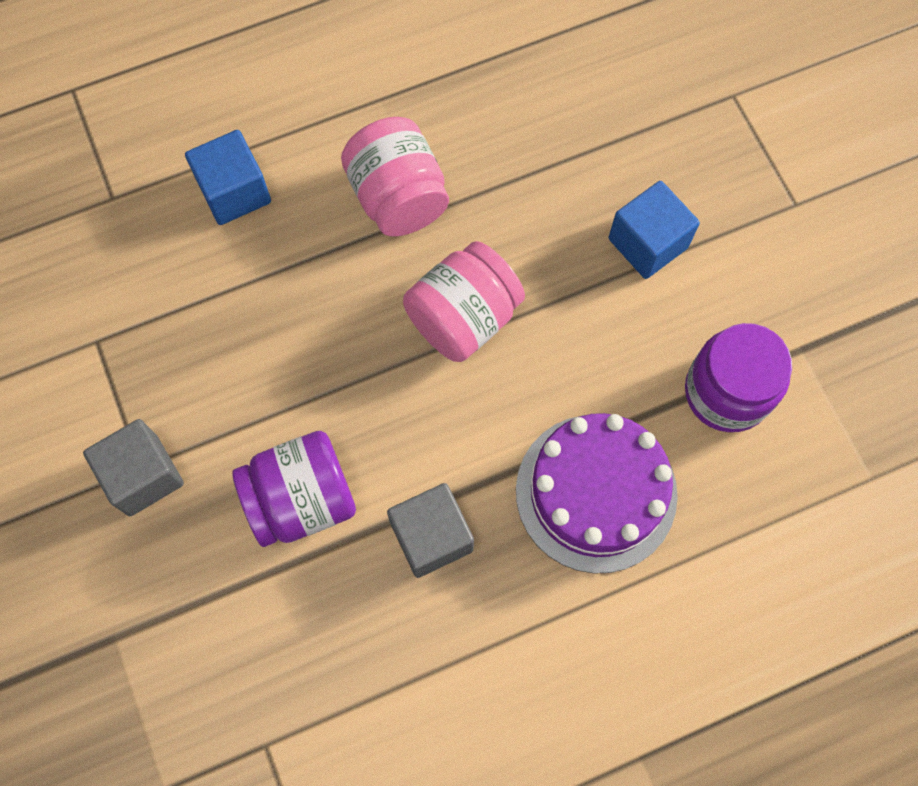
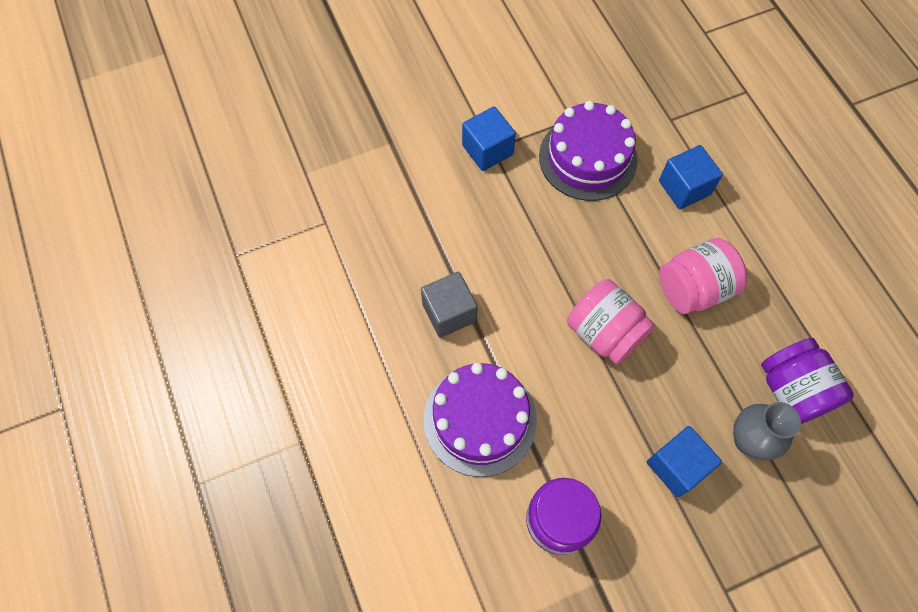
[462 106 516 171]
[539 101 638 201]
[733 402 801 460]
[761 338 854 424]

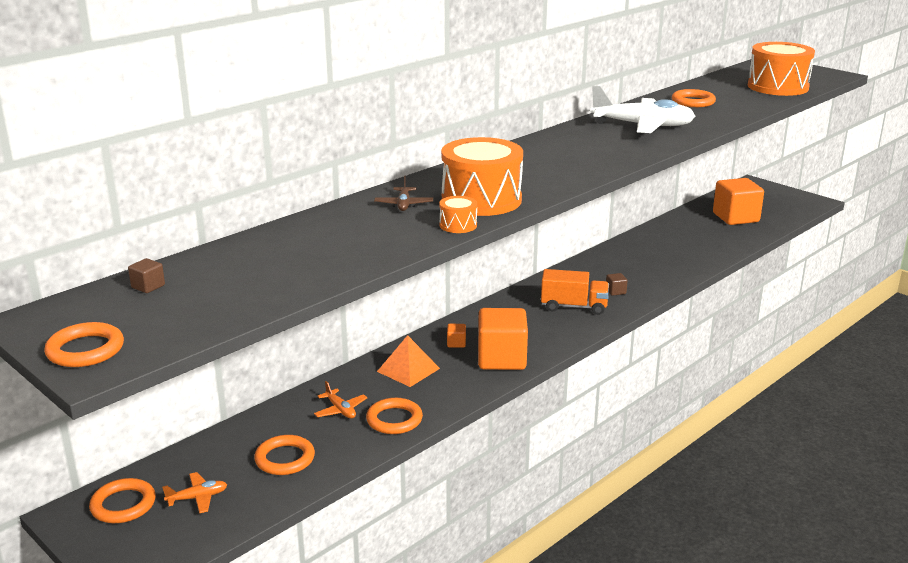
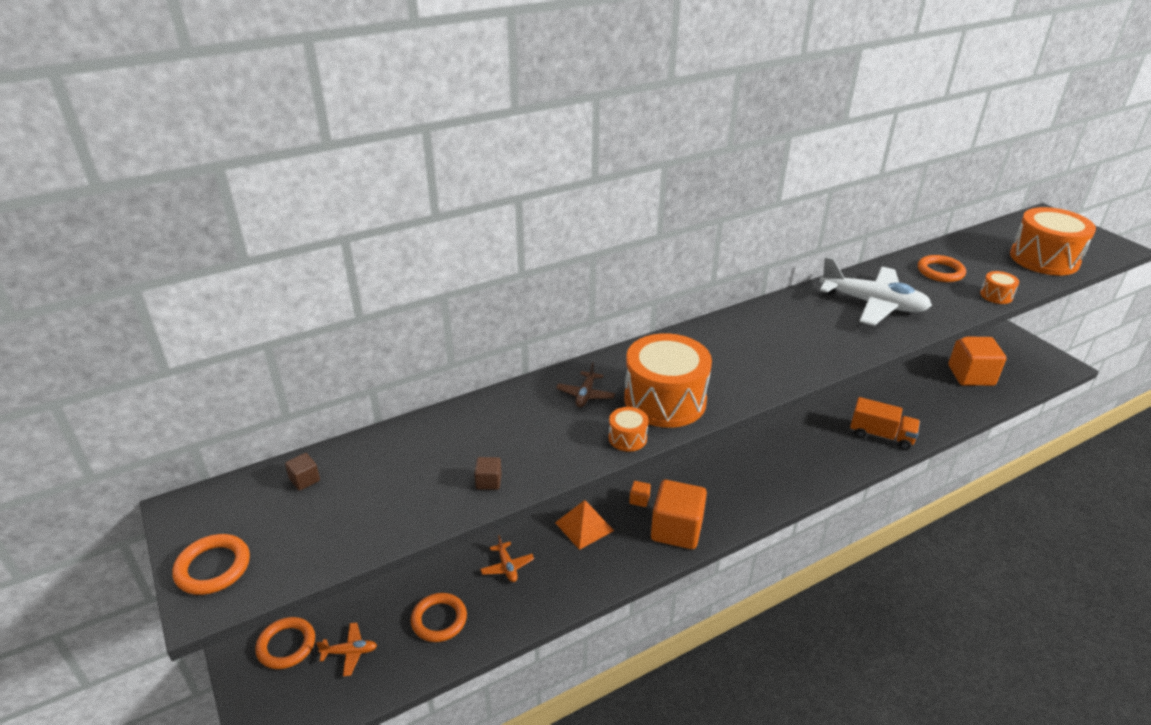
[474 457 502 490]
[850 397 920 450]
[980 271 1019 304]
[366 398 423 434] (first image)

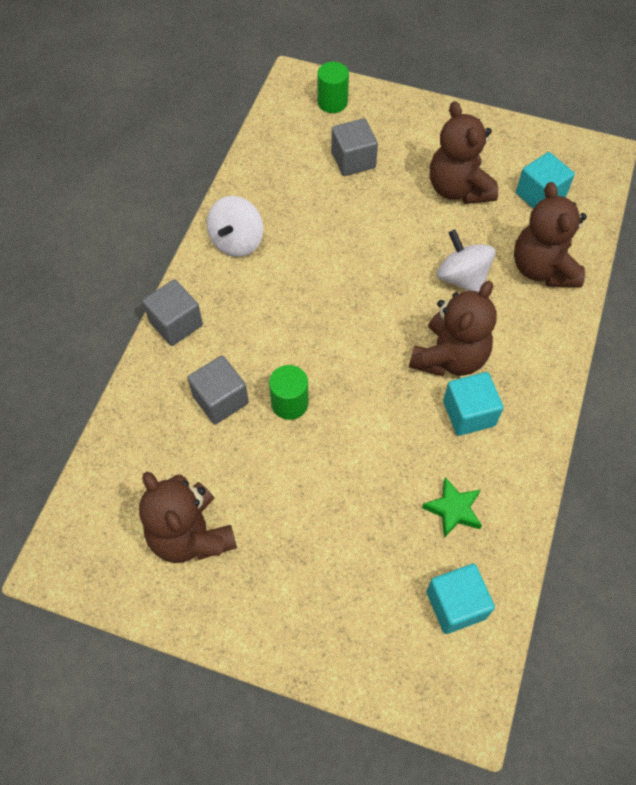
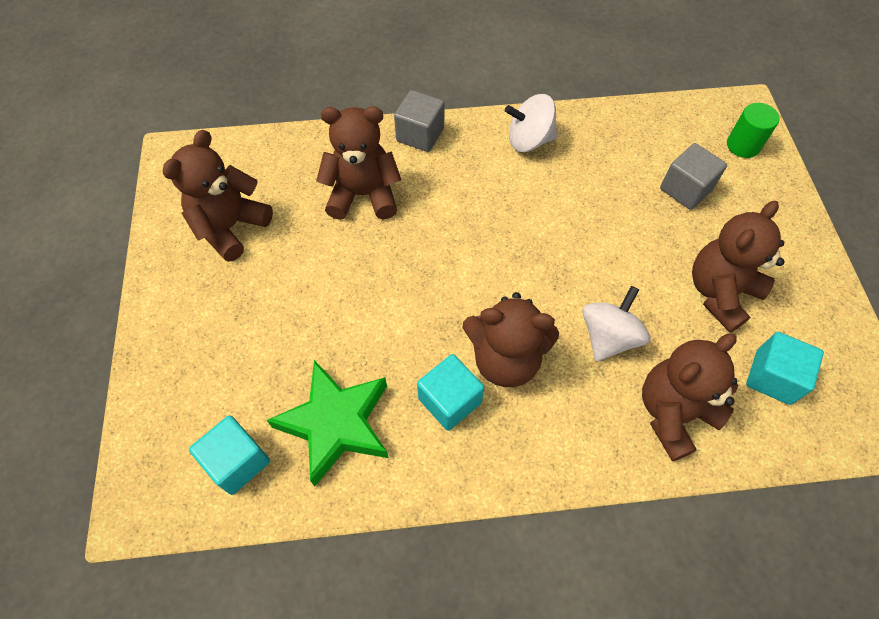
[267 360 389 486]
[316 106 401 220]
[269 365 309 420] (first image)

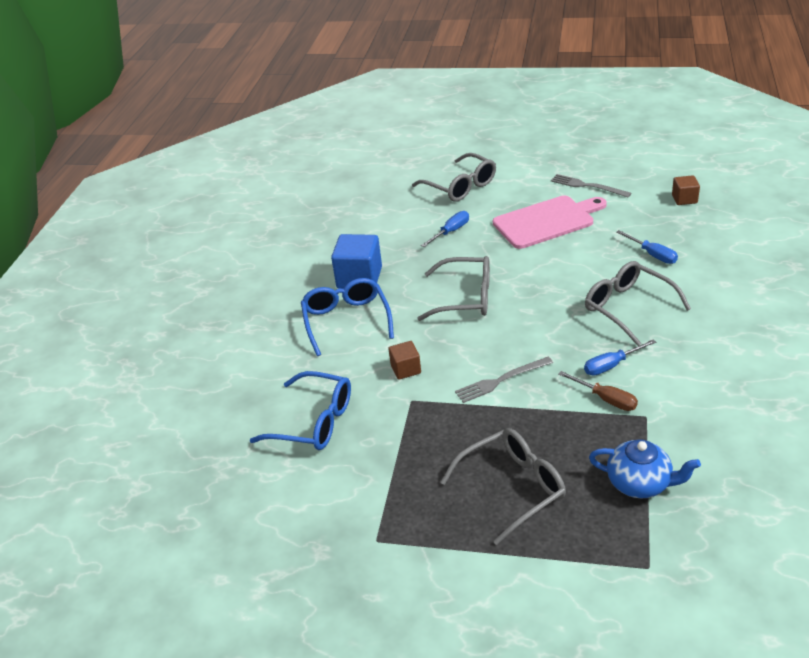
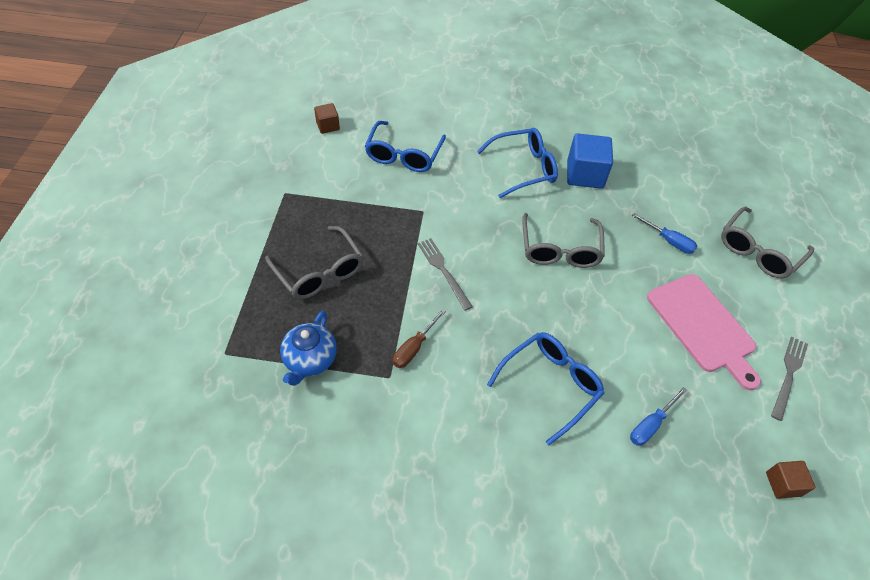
[314 103 340 134]
[487 332 604 445]
[584 339 656 376] (first image)

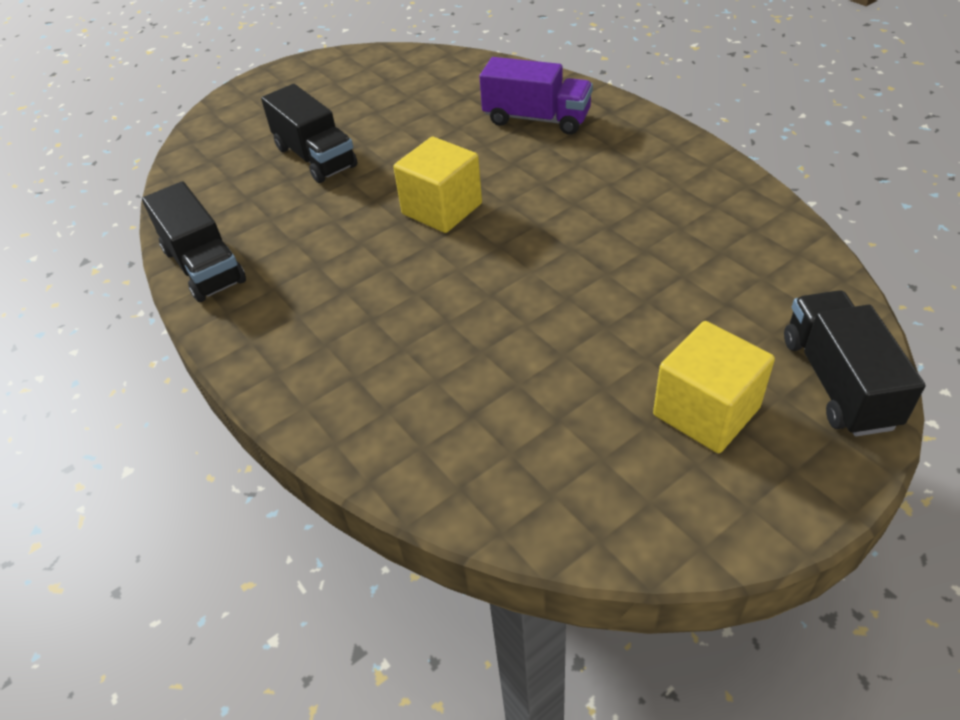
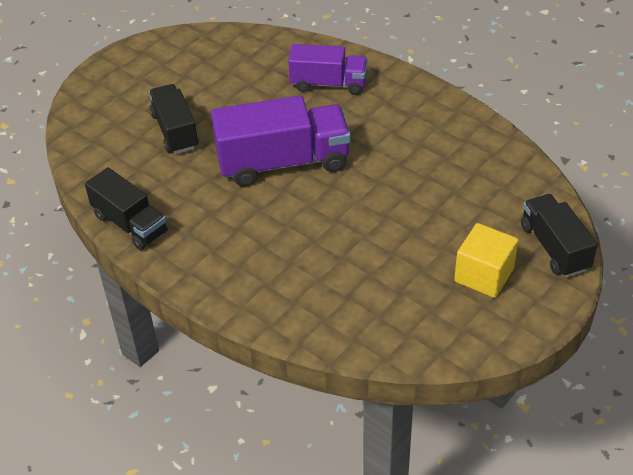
[149 84 199 154]
[211 95 351 187]

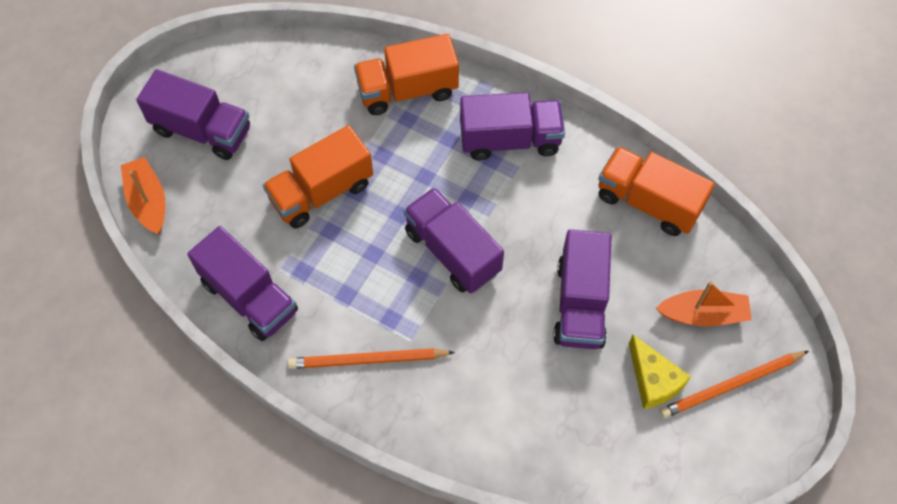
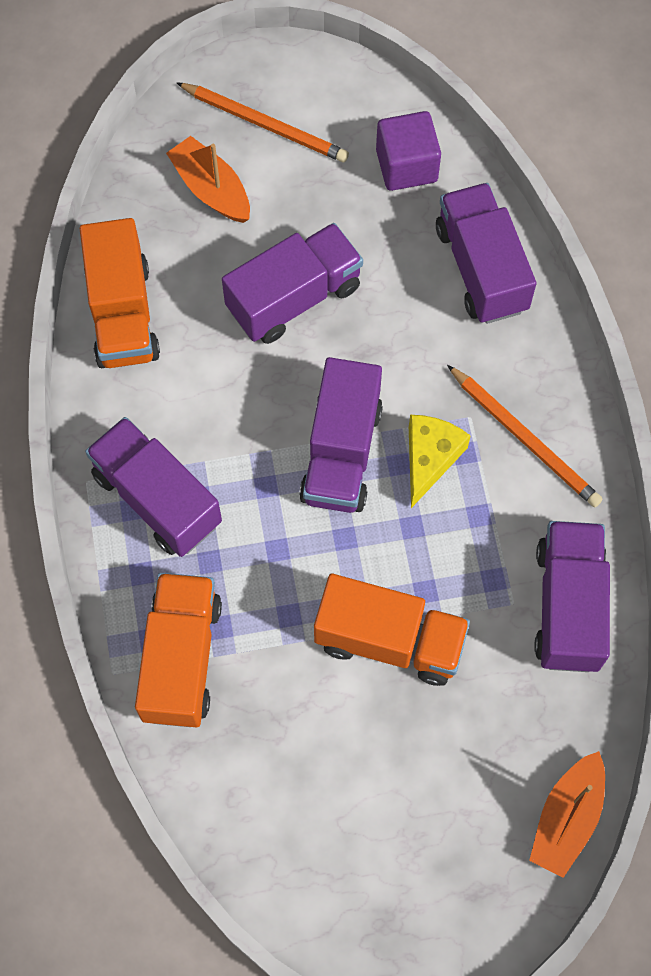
[135 573 222 727]
[376 111 441 191]
[409 415 471 508]
[436 183 537 324]

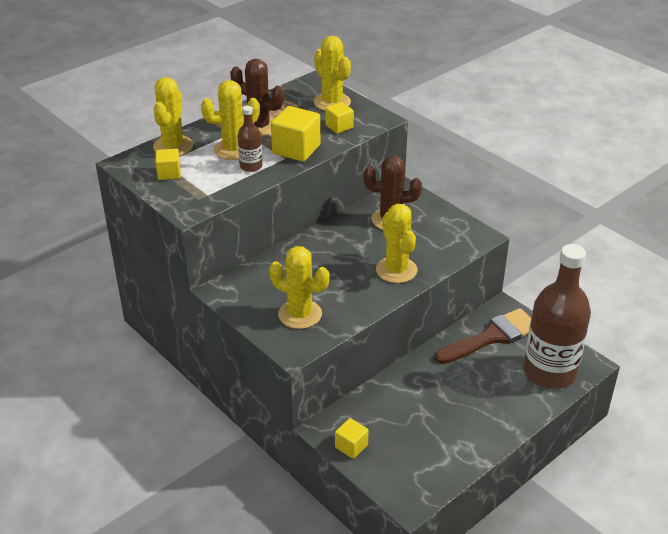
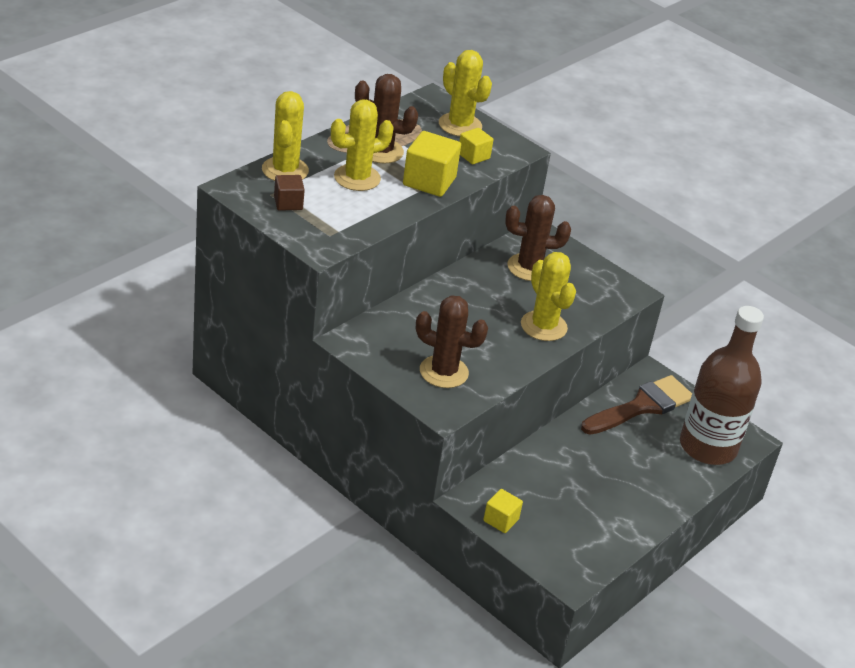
[274 175 305 211]
[416 295 488 388]
[237 106 263 172] (first image)

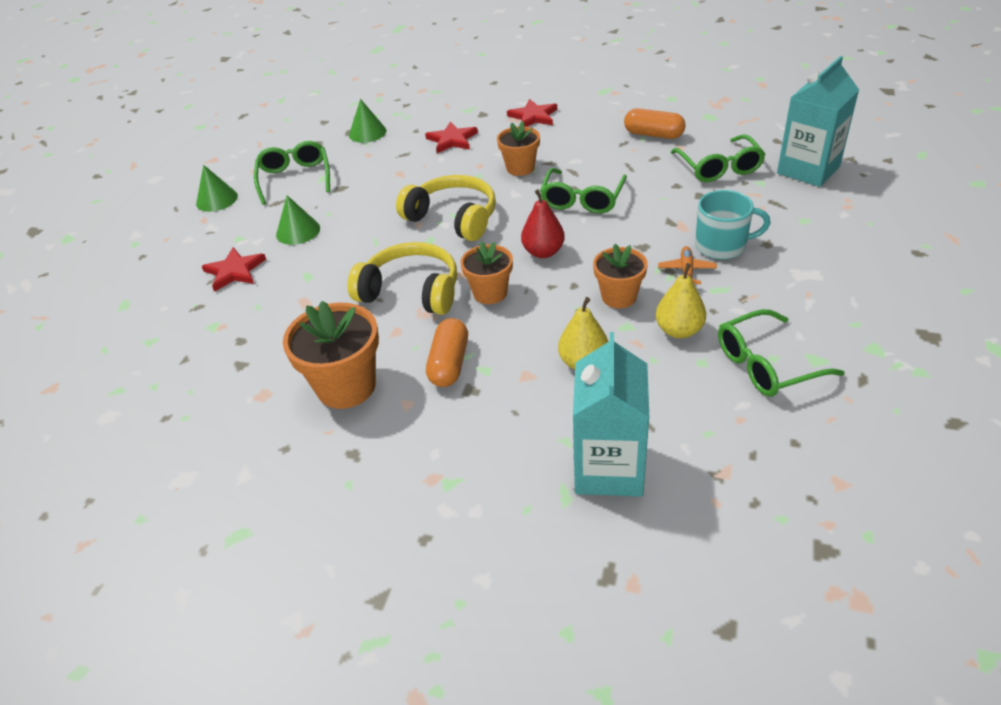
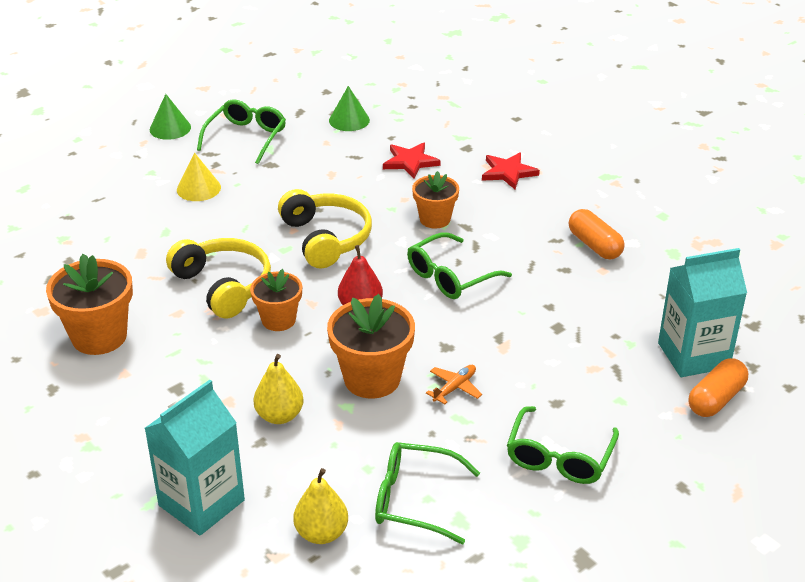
[177 153 221 201]
[293 468 348 544]
[327 294 415 398]
[507 406 619 484]
[689 358 748 417]
[202 247 266 292] (first image)
[695 190 770 260] (first image)

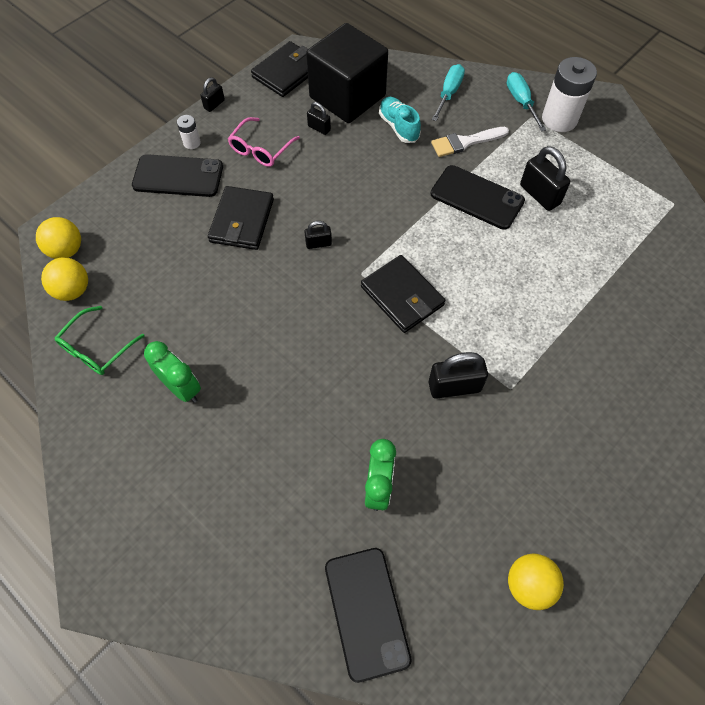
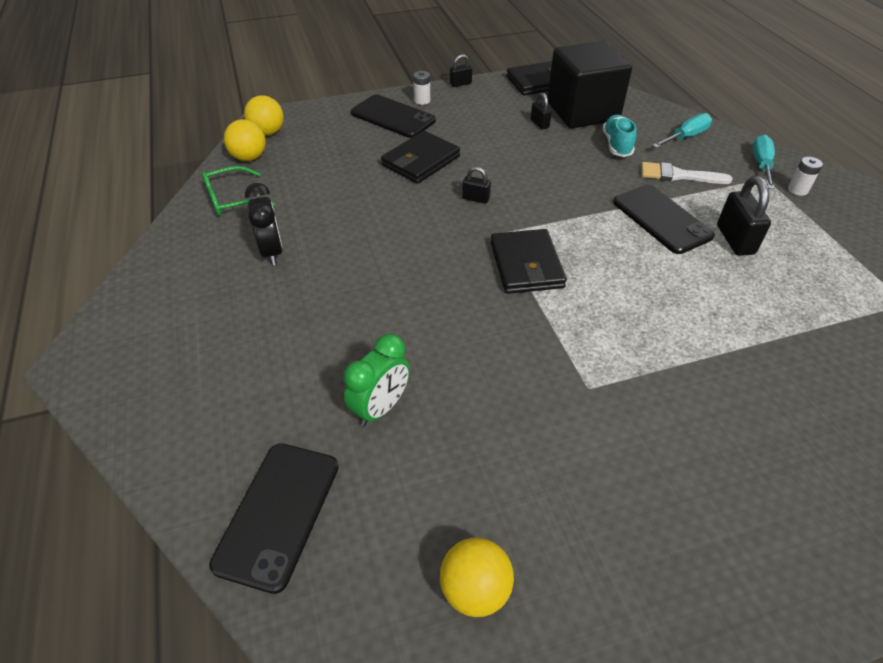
[245 183 283 266]
[788 157 823 196]
[228 117 300 167] (first image)
[429 352 488 399] (first image)

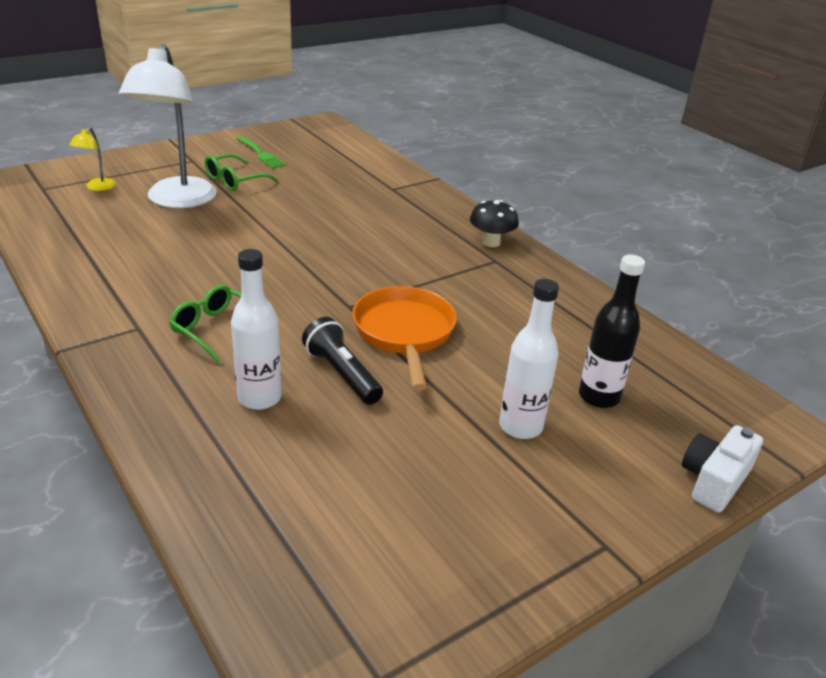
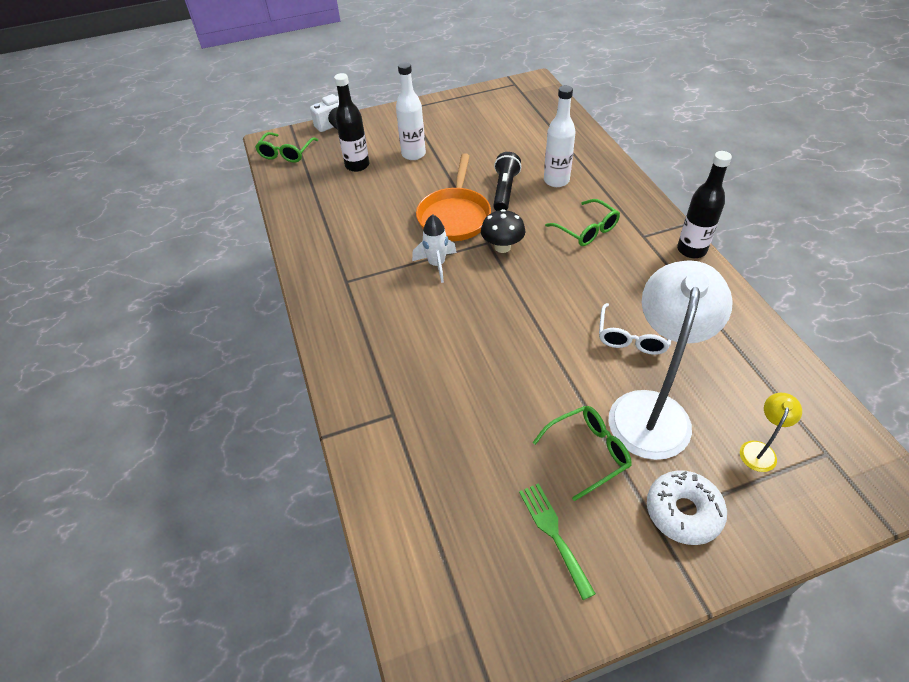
[255 132 318 163]
[412 214 457 283]
[481 209 525 253]
[493 152 521 211]
[599 303 671 355]
[647 470 727 545]
[677 151 732 258]

